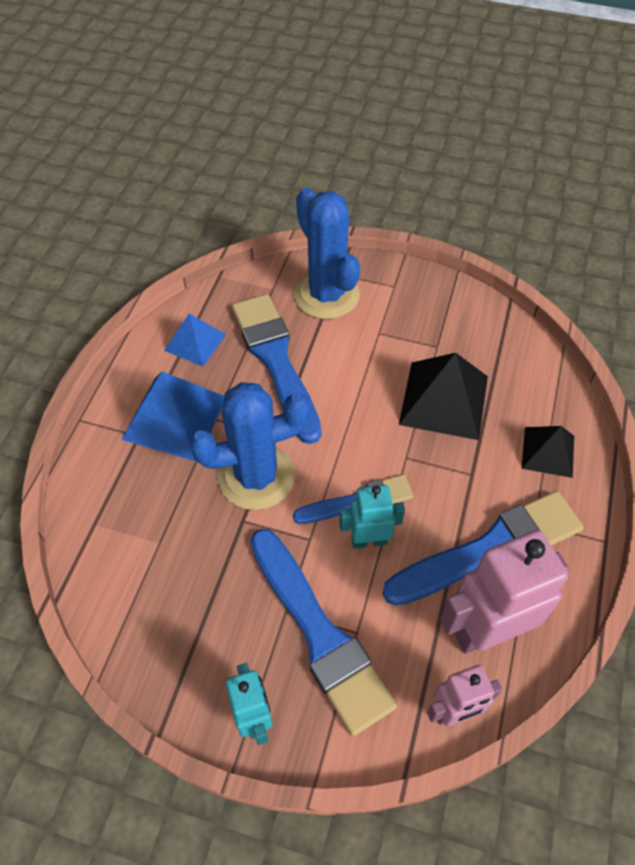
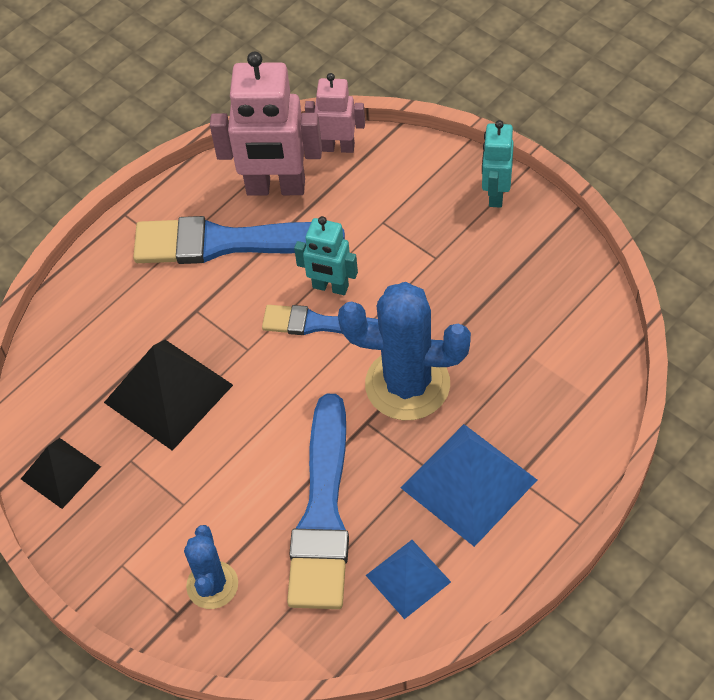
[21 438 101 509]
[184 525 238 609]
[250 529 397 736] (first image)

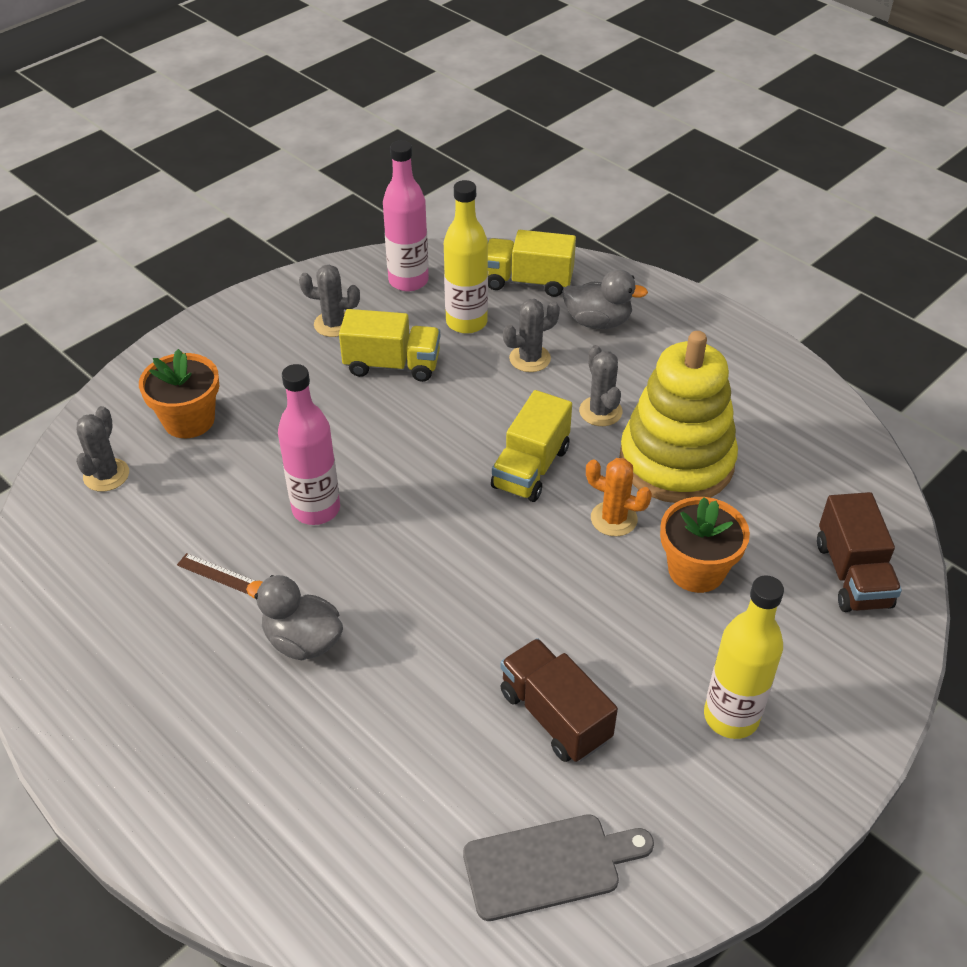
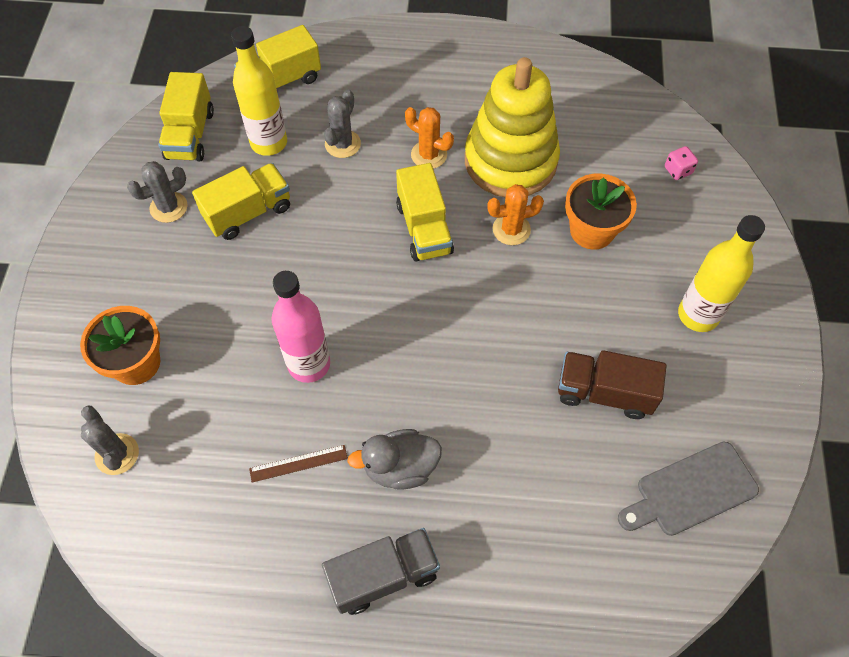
[158 72 214 161]
[322 528 440 615]
[405 107 454 169]
[618 442 759 536]
[665 146 698 180]
[562 269 648 329] (first image)

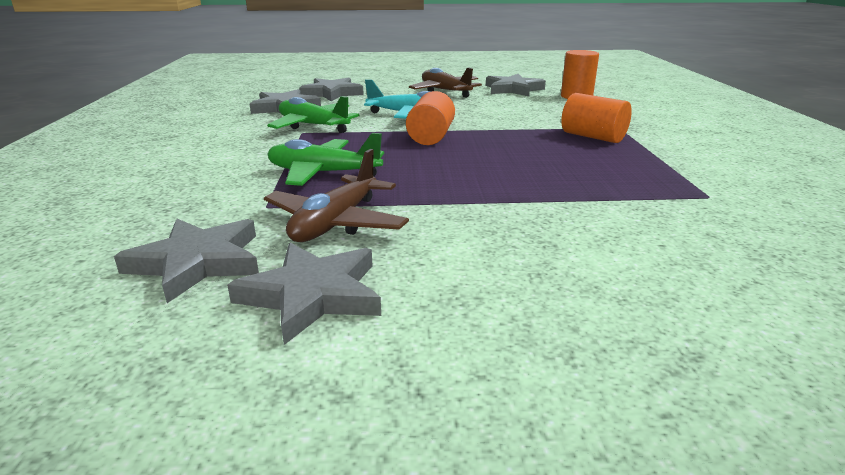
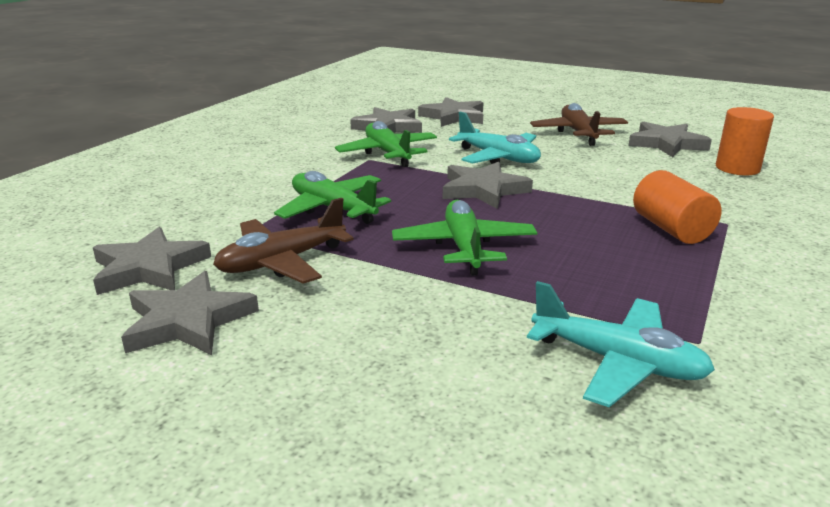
[392 200 537 276]
[443 162 533 209]
[527 281 715 407]

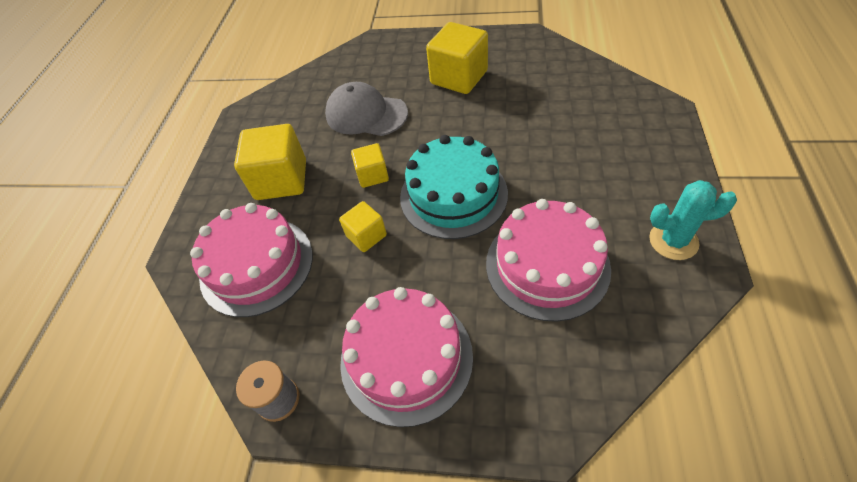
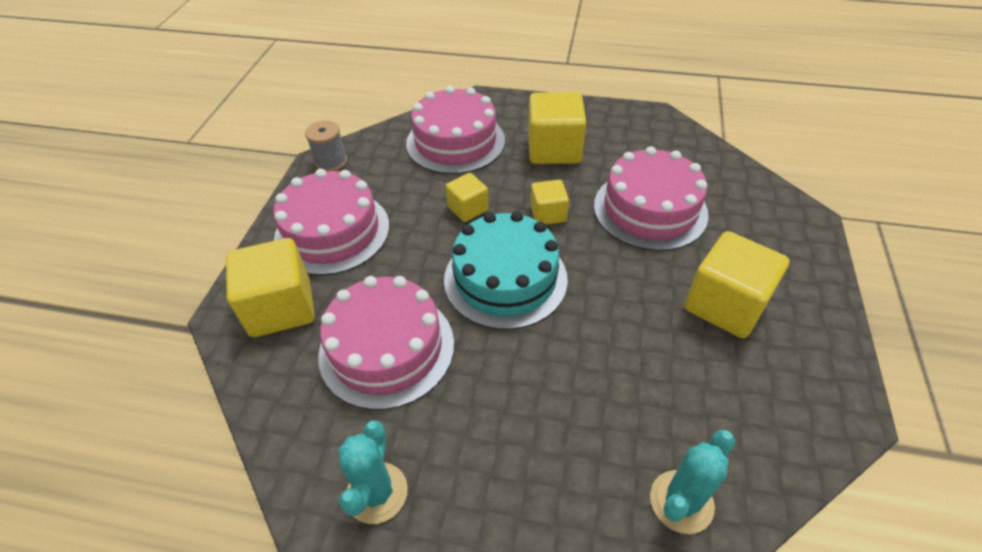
[226 238 315 337]
[594 146 709 251]
[650 430 735 534]

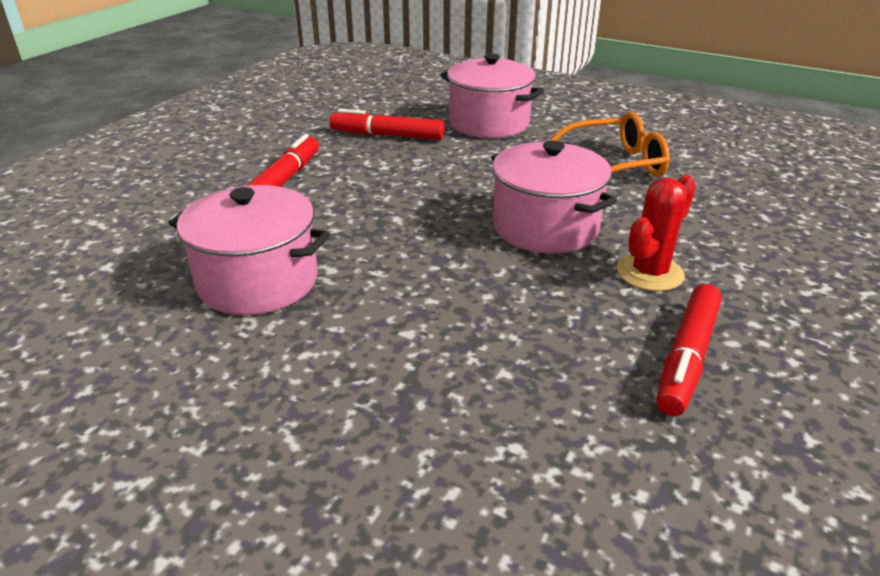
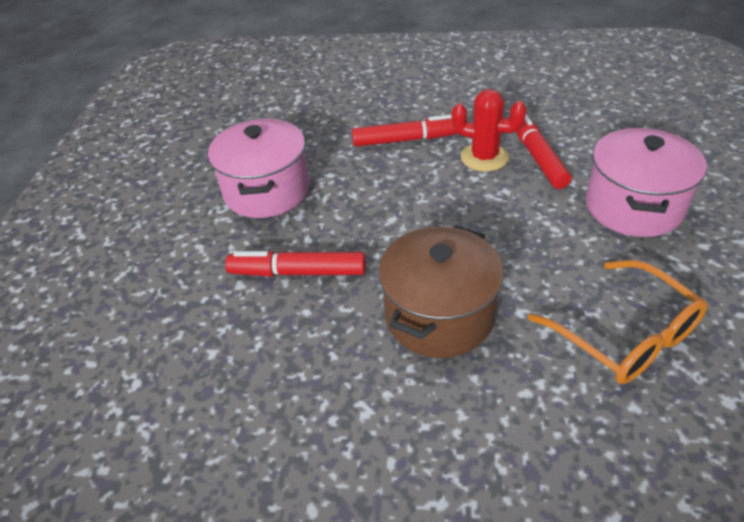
[225 251 366 277]
[379 225 504 358]
[452 89 527 172]

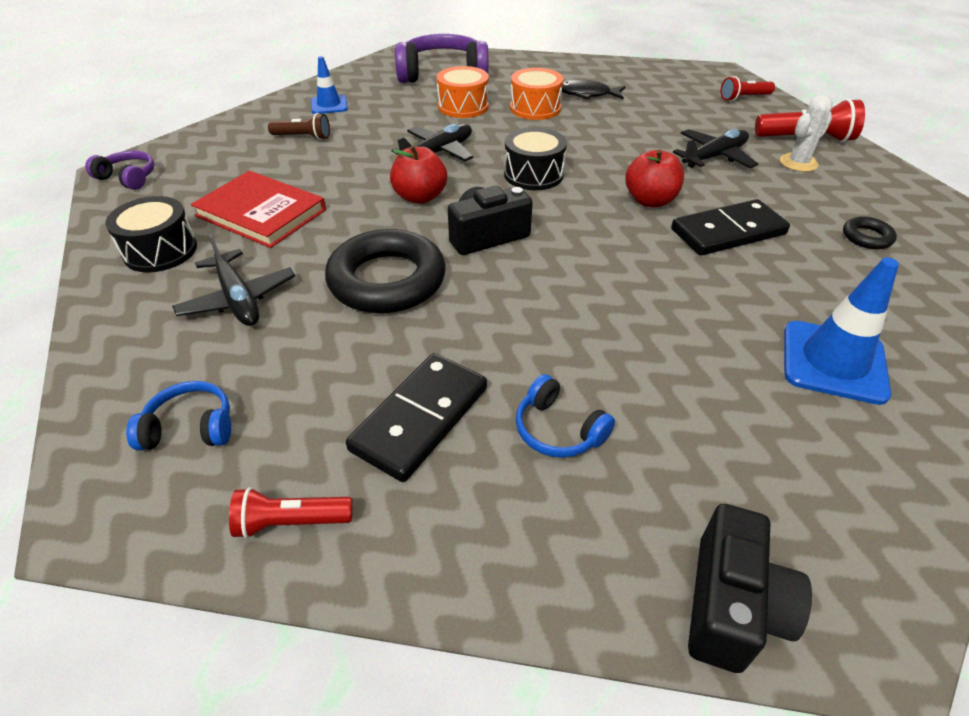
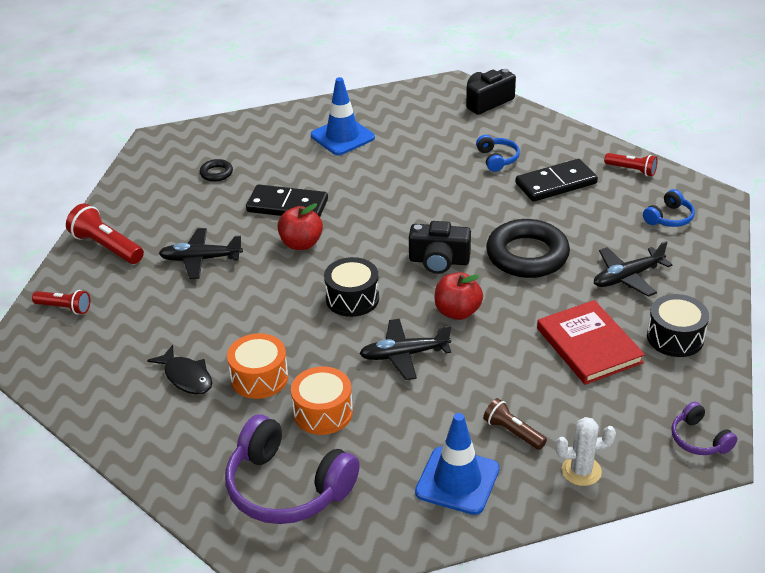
[415 413 500 515]
[555 417 616 486]
[594 241 672 297]
[643 189 695 227]

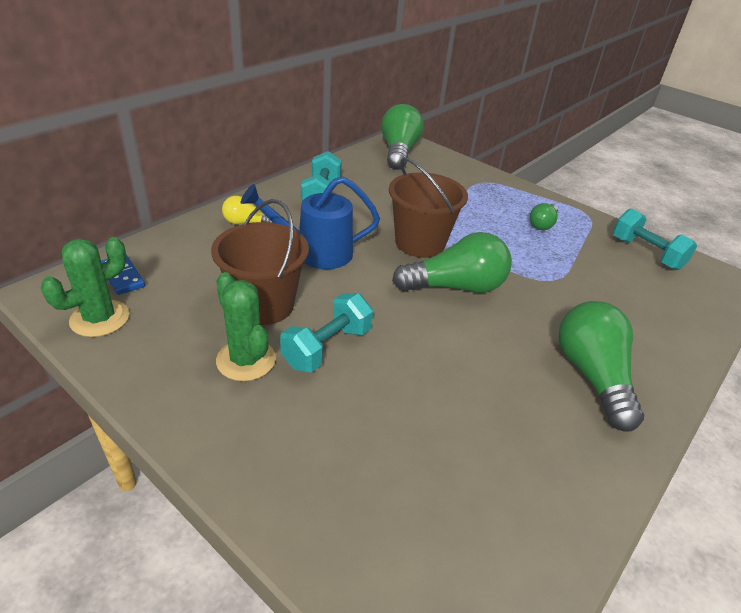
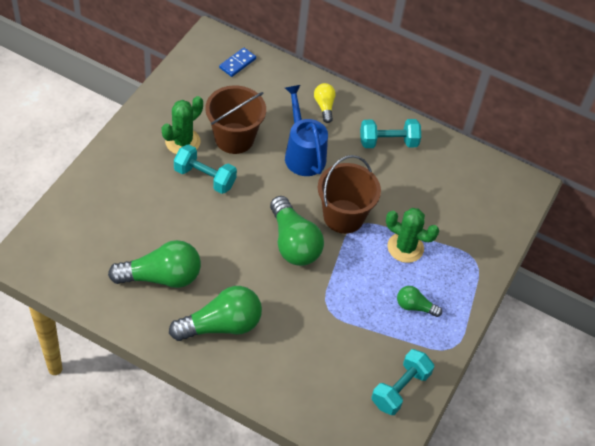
[108 240 201 288]
[386 208 439 263]

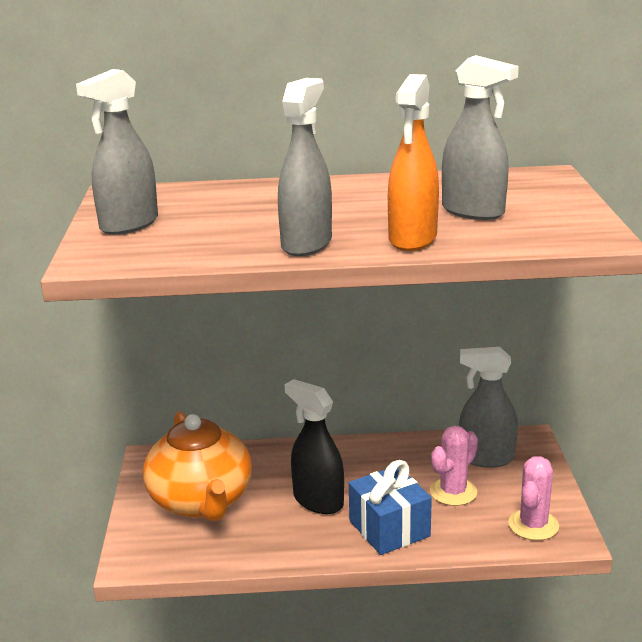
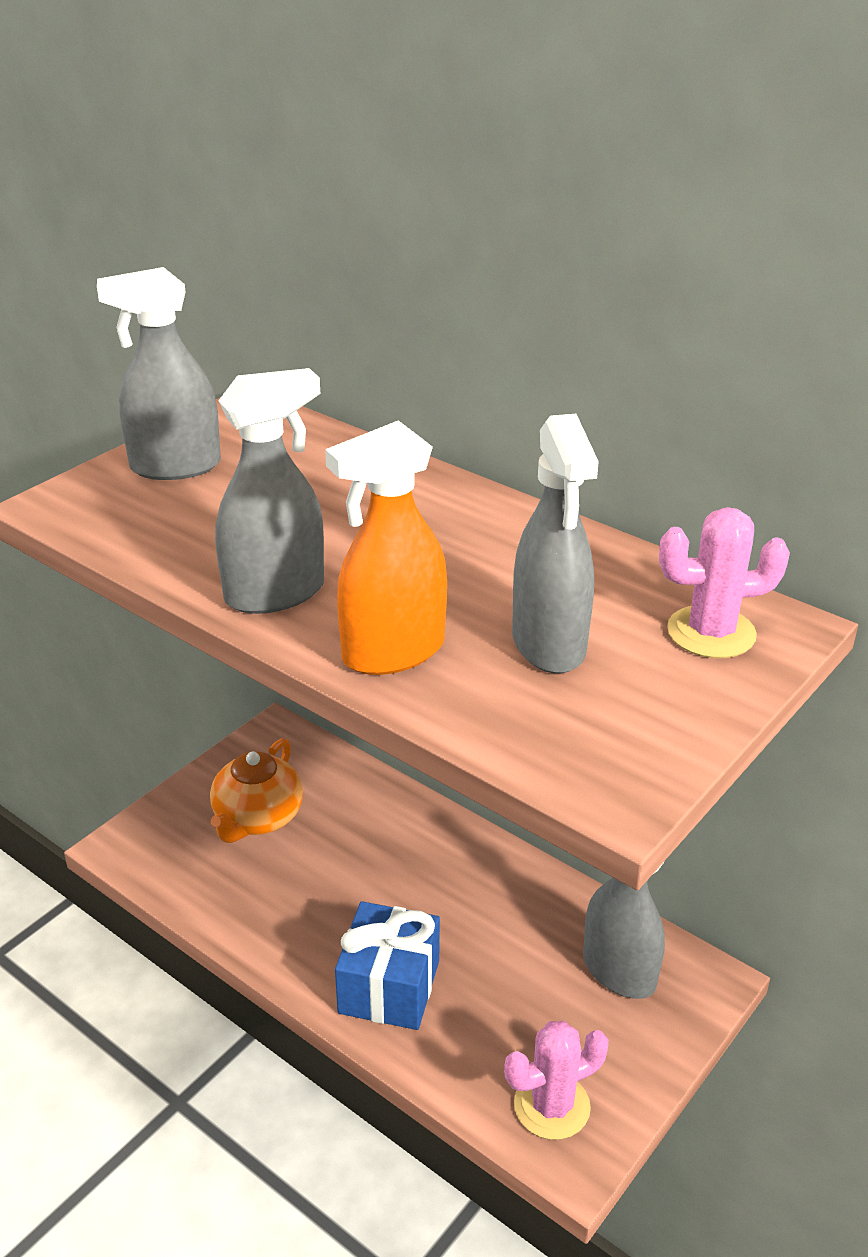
[210 738 303 843]
[659 507 790 658]
[285 379 344 514] (first image)

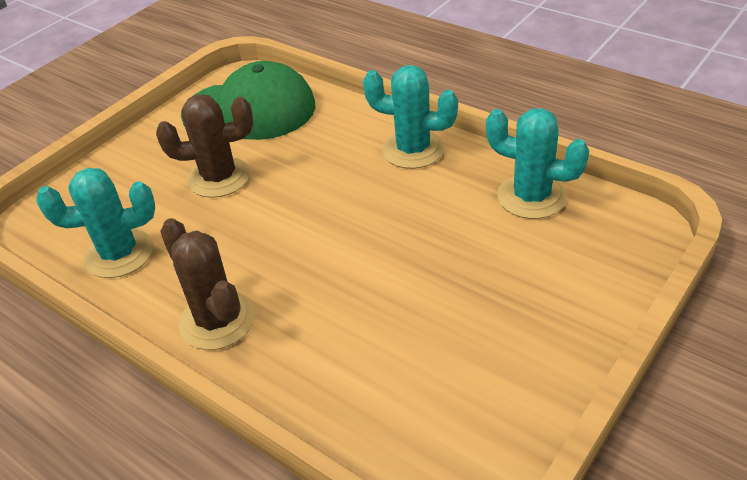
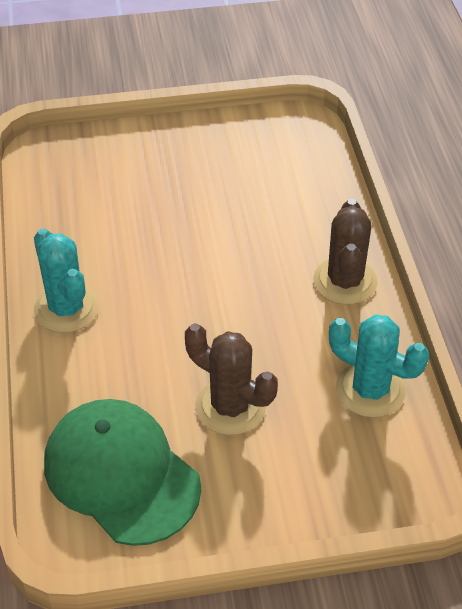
[486 108 589 219] (first image)

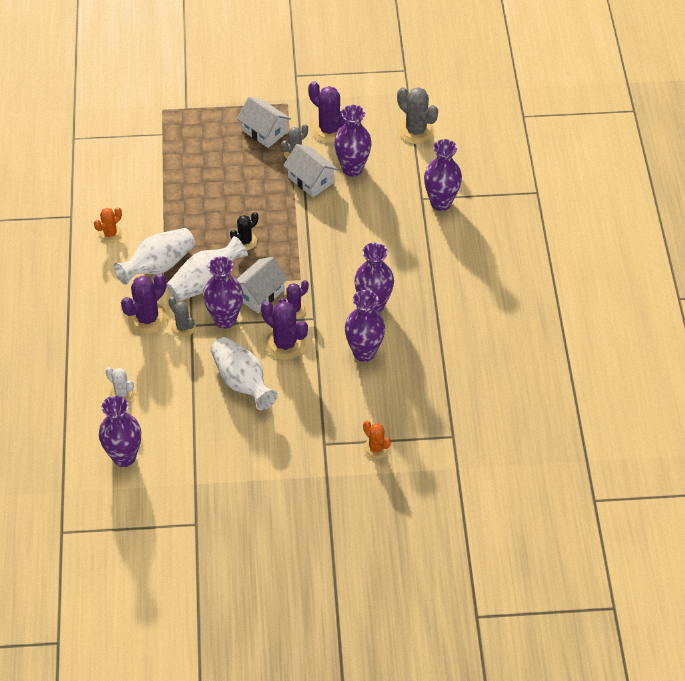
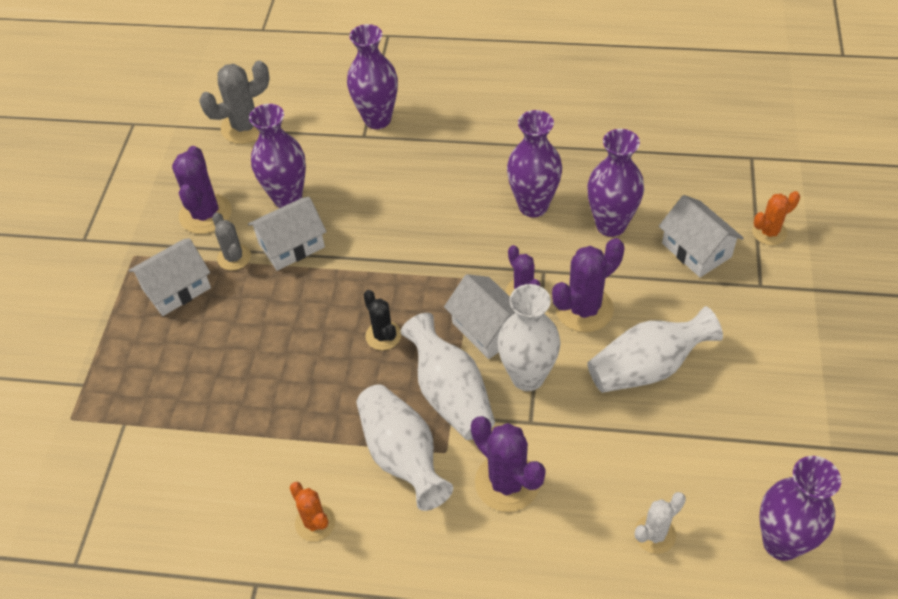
[172 146 232 234]
[497 284 560 391]
[659 195 744 277]
[168 297 195 337] (first image)

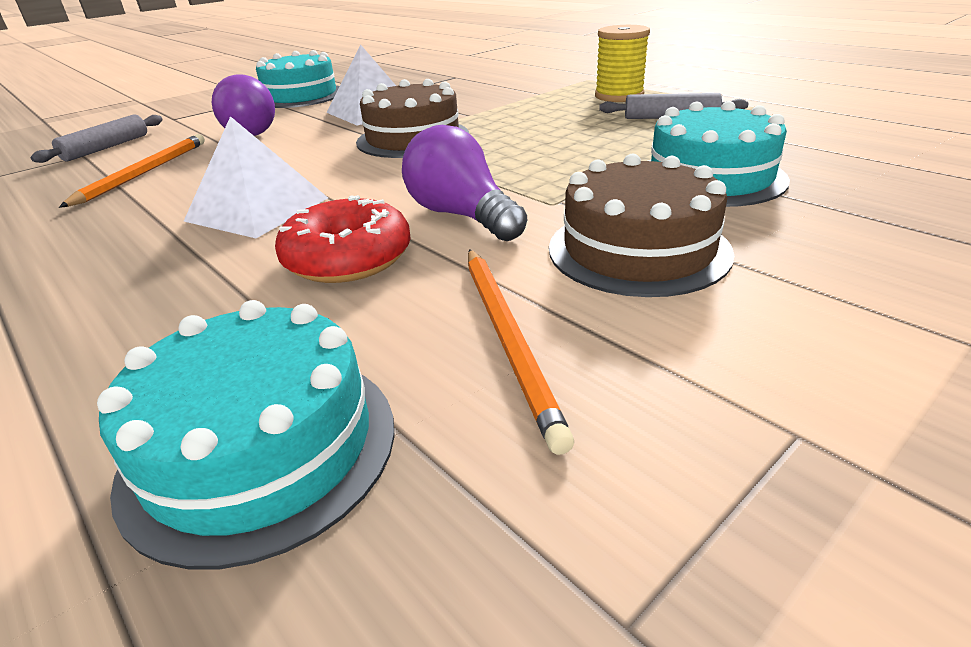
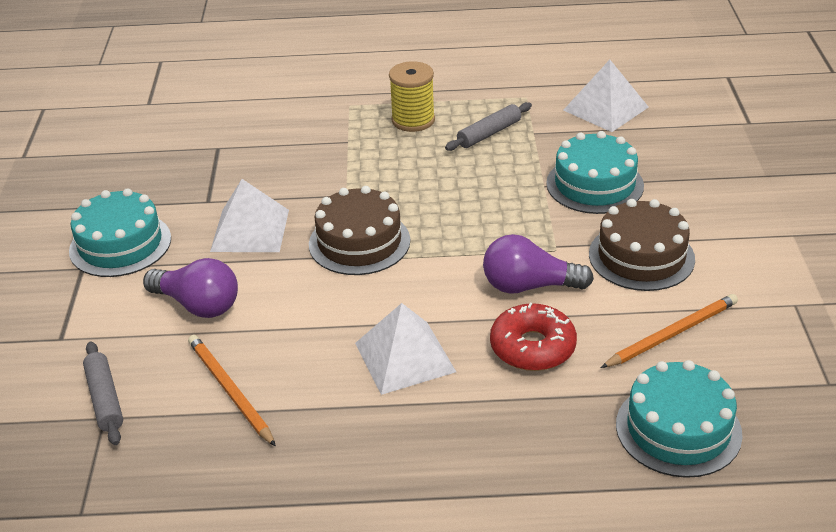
[563 60 649 132]
[601 294 738 368]

